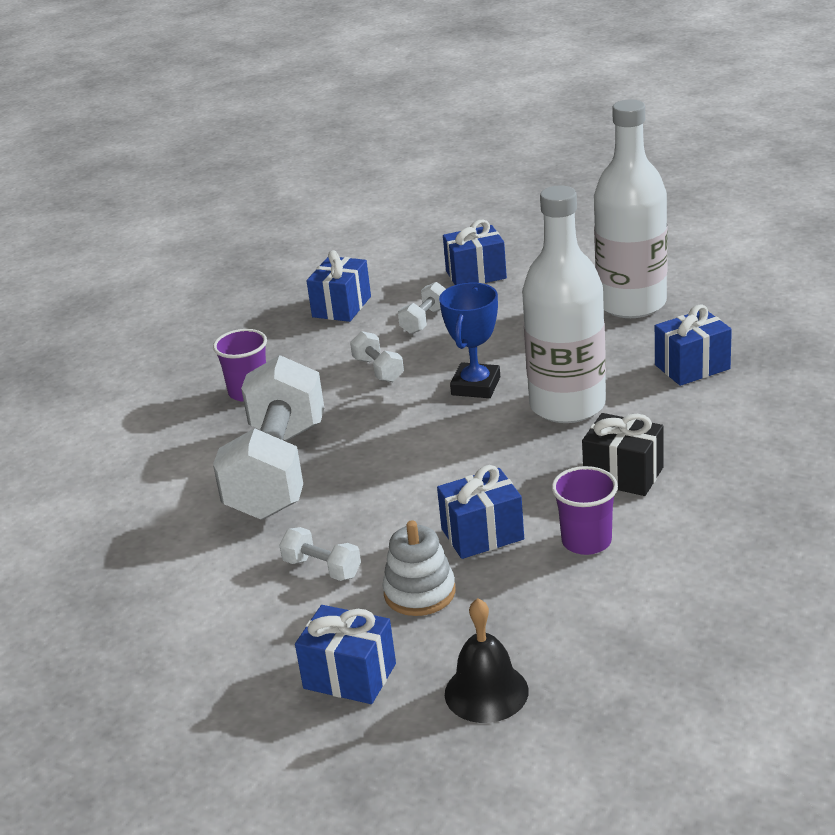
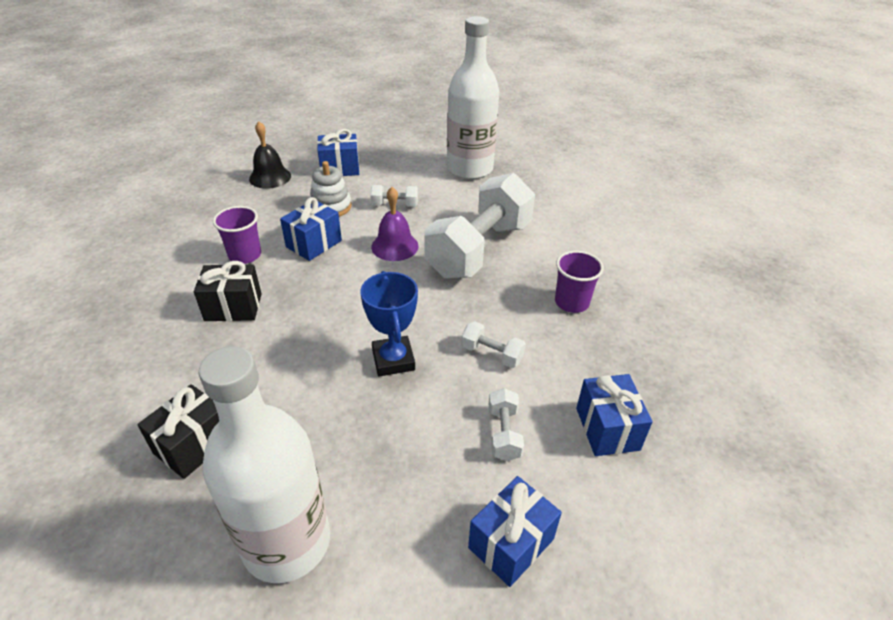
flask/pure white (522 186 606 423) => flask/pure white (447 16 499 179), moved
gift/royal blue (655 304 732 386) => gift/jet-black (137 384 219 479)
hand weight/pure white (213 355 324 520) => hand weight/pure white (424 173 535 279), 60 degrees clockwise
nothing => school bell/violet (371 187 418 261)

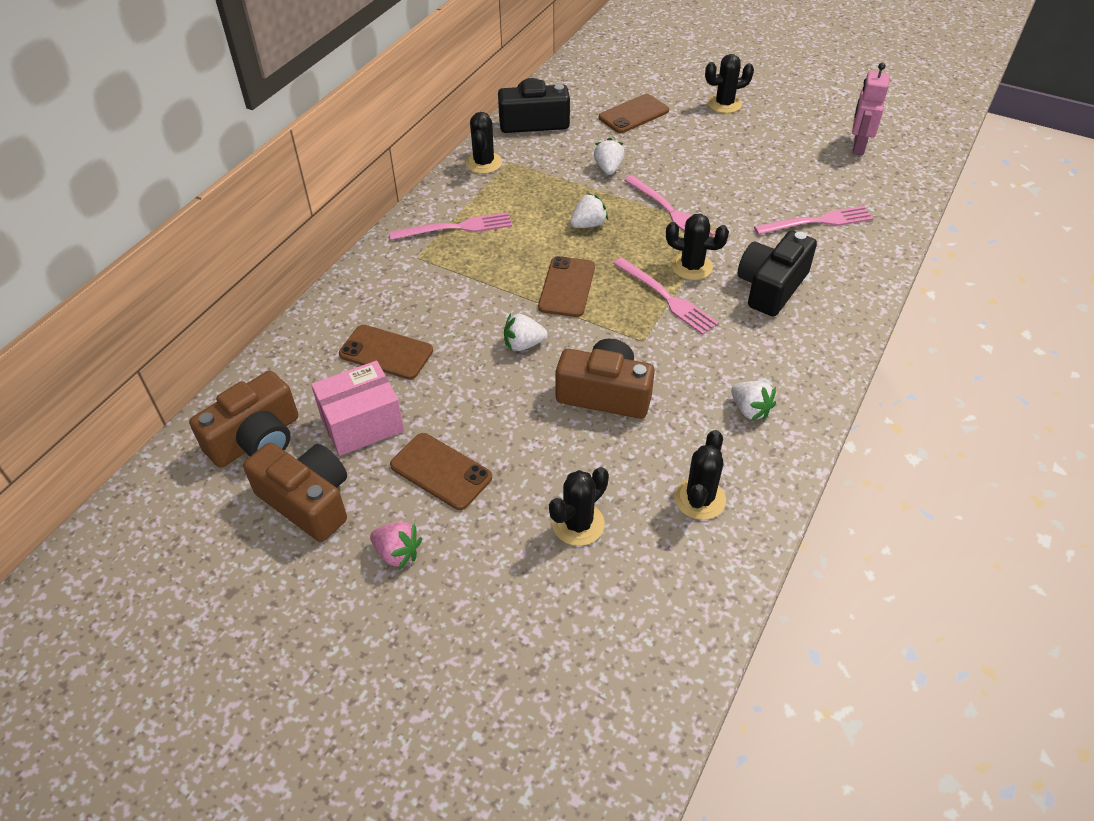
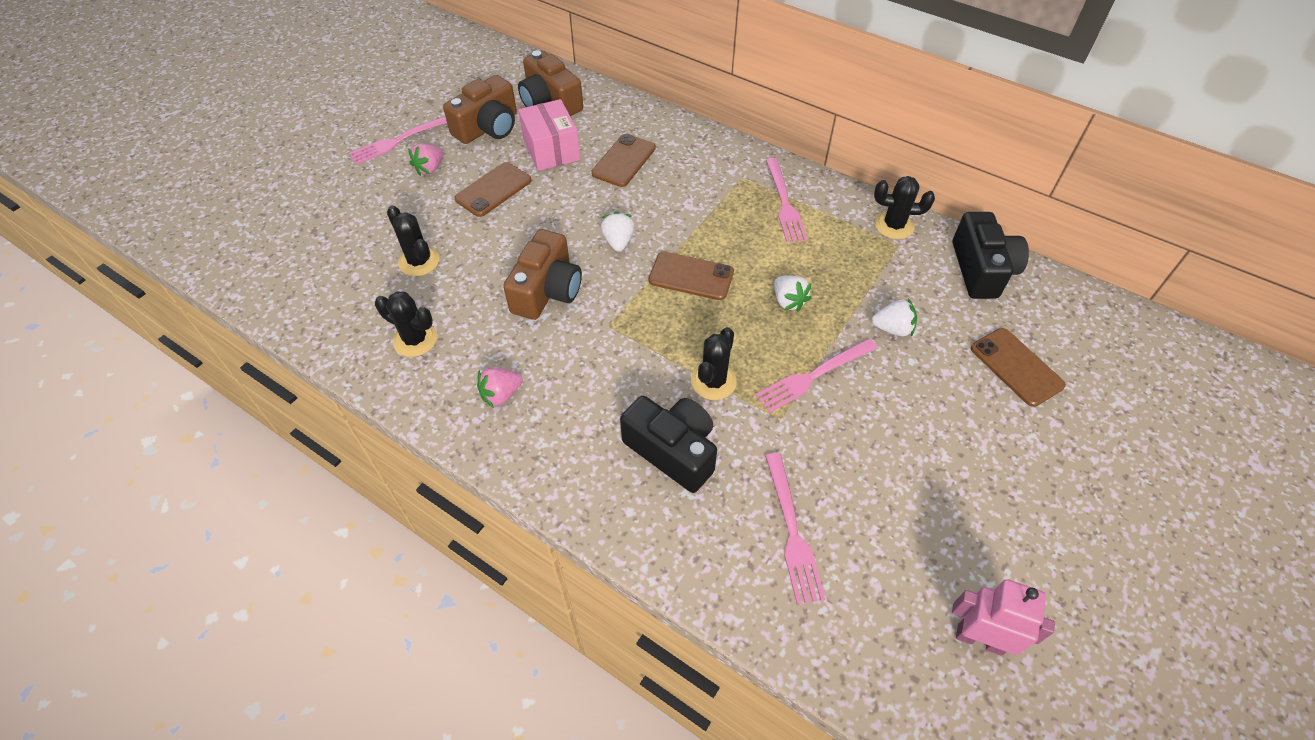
prickly plant/jet-black (705 54 754 113) => nothing
dinner fork/rosy (613 257 719 335) => dinner fork/rosy (349 116 447 165), moved
berry/pure white (731 381 776 421) => berry/rosy (477 368 523 408)

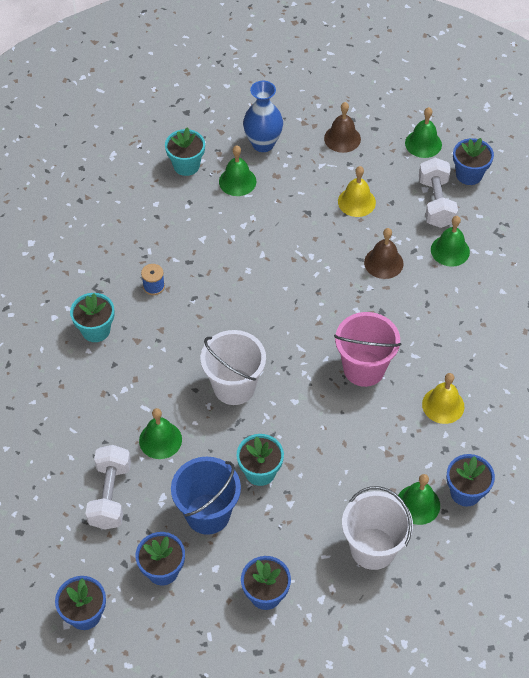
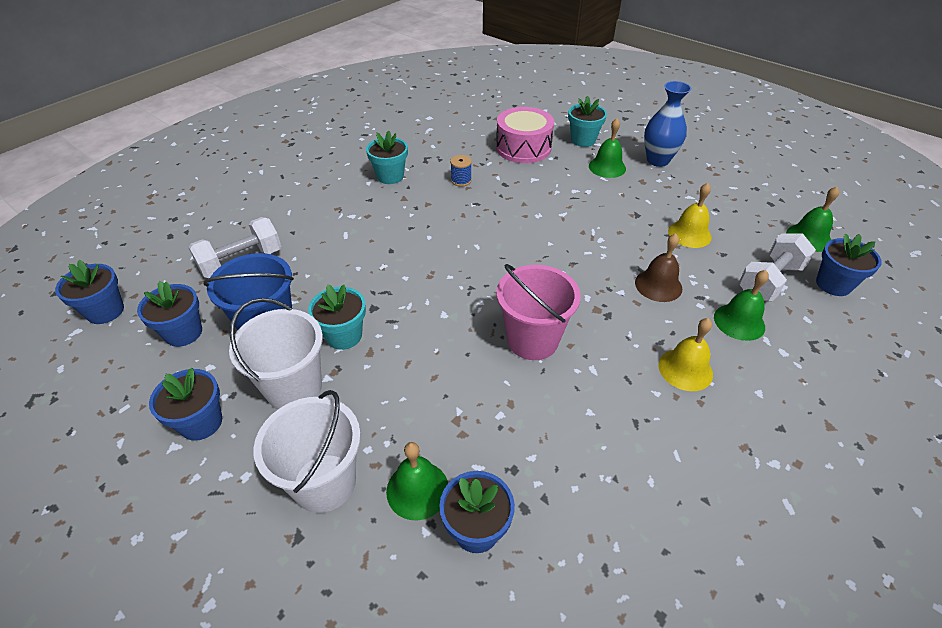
school bell/dark brown (324 102 361 153) => nothing
bucket/pure white (201 330 266 405) => bucket/pure white (229 298 323 409), moved
school bell/yellow (422 373 464 424) => school bell/yellow (659 318 713 391), moved
school bell/green (139 408 182 459) => nothing
nothing => drum/rosy (496 107 554 163)

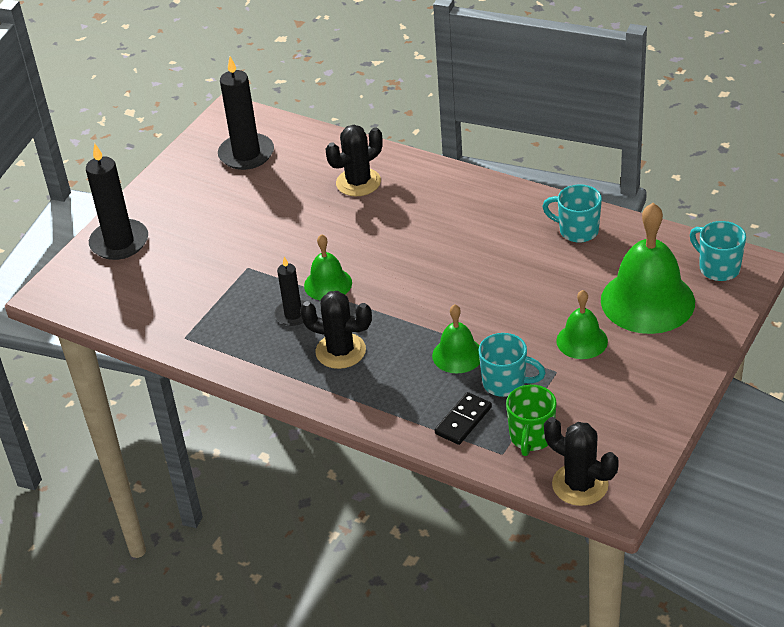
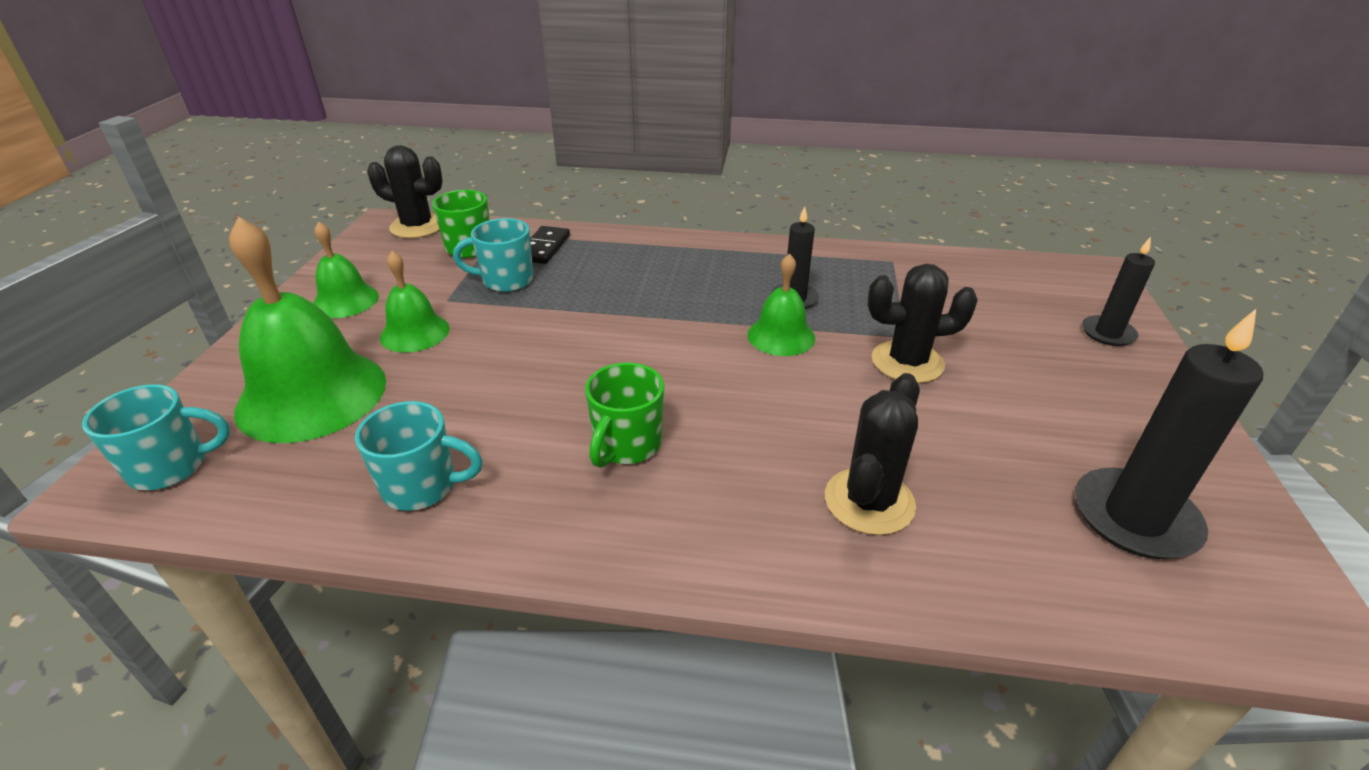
candle/jet-black (86 143 148 260) => candle/jet-black (1082 237 1155 346), x0.59
tea mug/turquoise (690 221 746 281) => tea mug/turquoise (82 384 230 490), 45 degrees counterclockwise
prickly plant/jet-black (300 291 372 369) => prickly plant/jet-black (868 264 978 383), moved
school bell/green (432 304 480 374) => school bell/green (313 221 379 318), moved
nothing => tea mug/green (585 362 664 468)

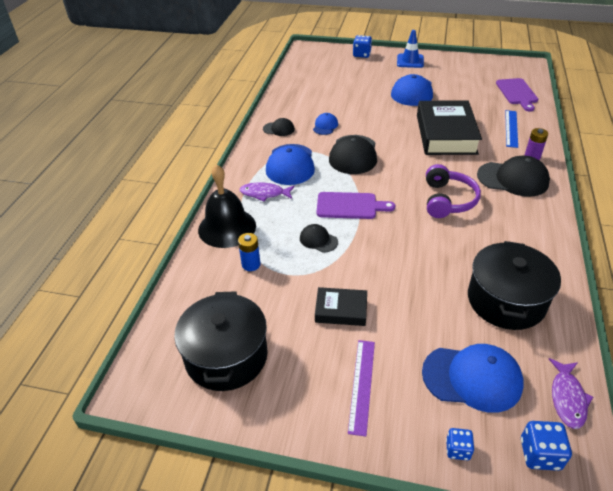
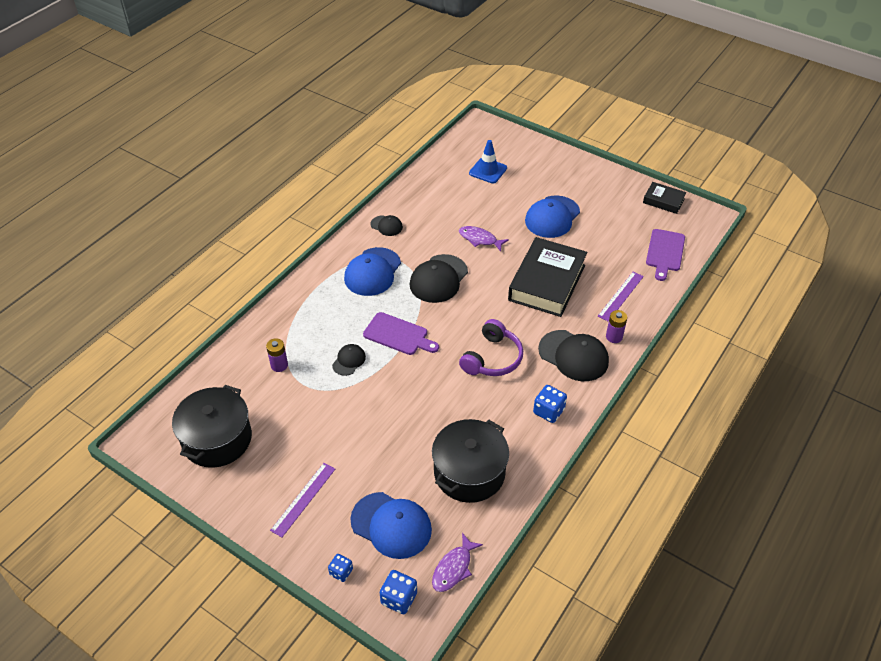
road cone/royal blue (397 30 424 68) => road cone/royal blue (469 140 507 183), moved
dice/royal blue (353 35 372 58) => dice/royal blue (533 385 567 423), moved
measuring stick/royal blue (505 110 518 148) => measuring stick/violet (598 272 644 322)
cap/royal blue (313 113 338 135) => nothing
school bell/jet-black (198 164 256 248) => nothing
fish/violet (239 182 295 202) => fish/violet (459 226 509 252), moved
cap/jet-black (300 224 338 253) => cap/jet-black (332 344 366 376), 60 degrees clockwise
power cell/royal blue (238 233 261 271) => power cell/violet (266 338 288 372)
hardcover/jet-black (315 287 367 326) => hardcover/jet-black (643 182 686 214), moved

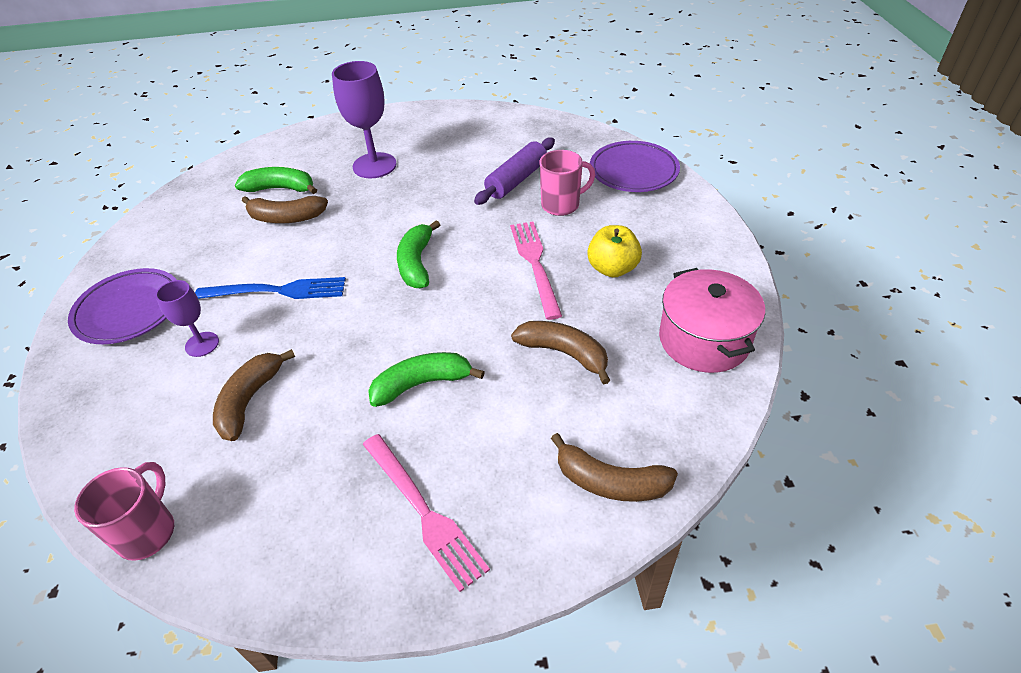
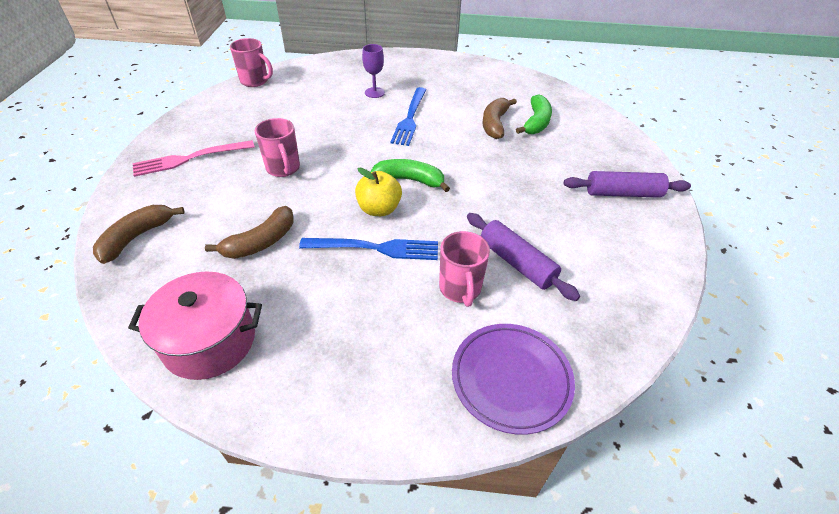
goblet/violet (332 61 397 178) => nothing
dinner fork/rosy (510 221 562 320) => dinner fork/royal blue (299 238 438 260)
apple fruit/yellow (587 225 642 278) => apple fruit/yellow (355 167 402 216), moved
flat dish/violet (68 268 176 344) => nothing
toy banana/dark brown (213 349 295 441) => nothing
toy banana/green (368 352 485 407) => tea mug/rosy (255 118 300 177)
nothing => dough roller/violet (564 171 691 198)

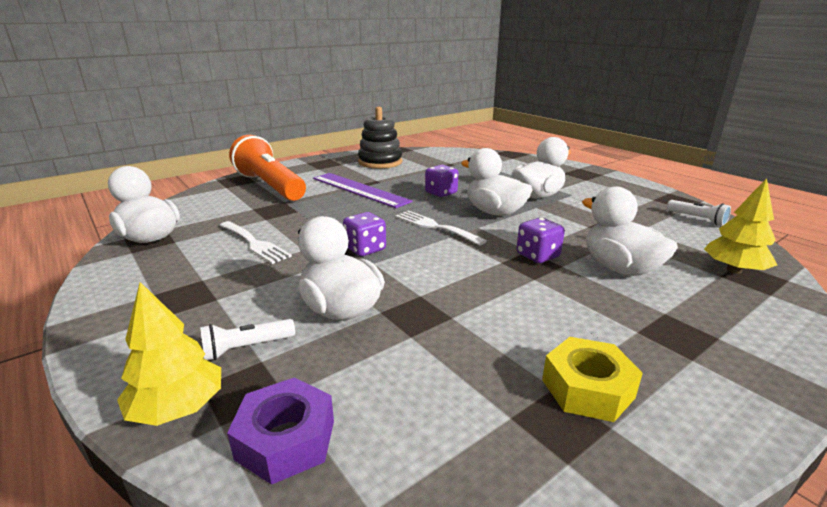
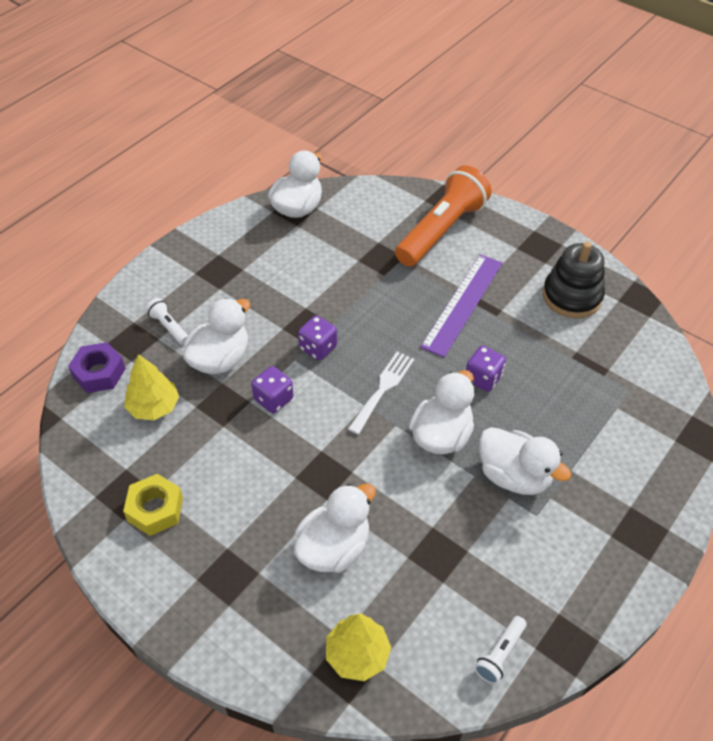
dice/violet (517 218 565 263) => dice/violet (251 366 293 413), moved
dinner fork/pure white (219 221 292 264) => nothing
fir tree/yellow (117 282 221 426) => fir tree/yellow (124 354 179 420), moved

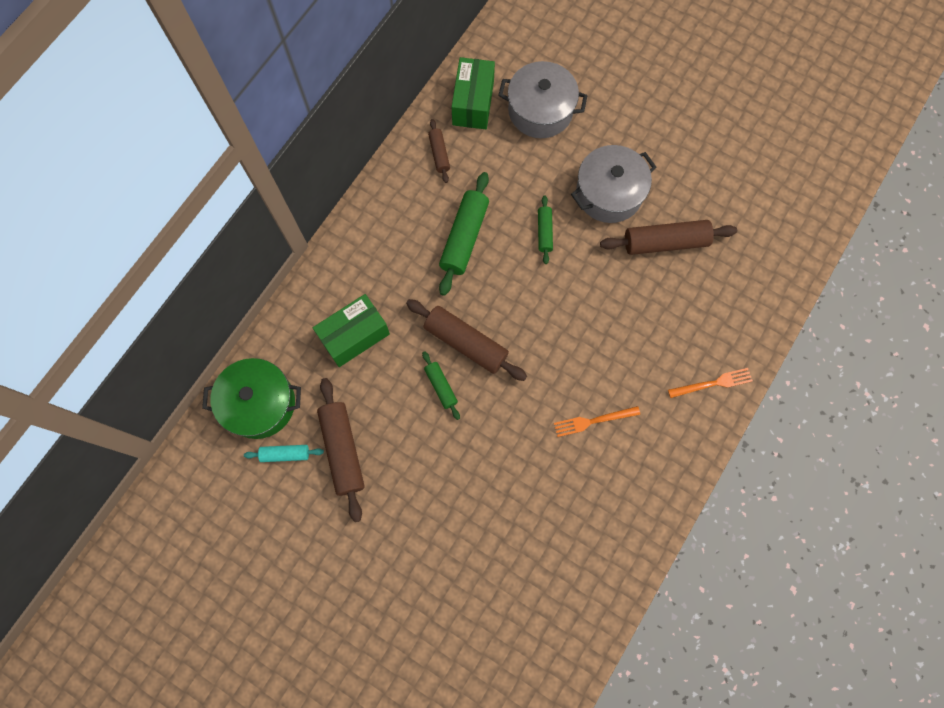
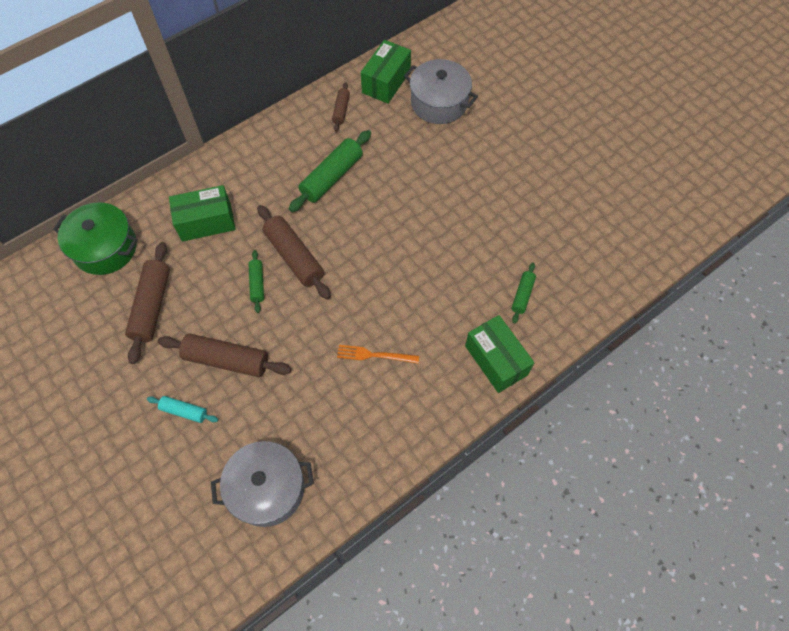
pot/grey (571 145 656 223) => pot/grey (211 441 314 527), moved
dough roller/green (538 195 553 264) => dough roller/green (512 263 536 323), moved
dough roller/dark brown (600 220 737 255) => dough roller/dark brown (158 334 291 377), moved
dinner fork/orange-coloured (668 368 753 398) => package/green (465 315 535 393)
dough roller/turquoise (244 445 324 462) => dough roller/turquoise (147 396 218 423), moved

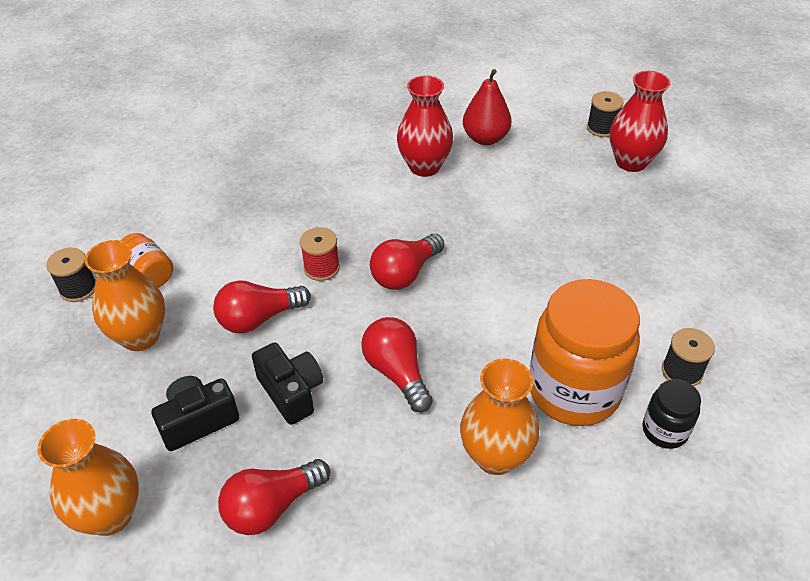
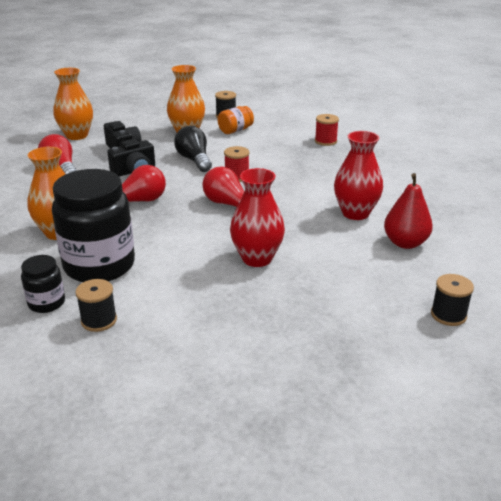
vase/scarlet (610 71 671 172) => vase/scarlet (230 168 285 267), moved
preserve jar/orange-coloured (530 279 640 426) => preserve jar/jet-black (52 169 135 282)
bulb/scarlet (213 280 311 333) => bulb/jet-black (174 126 212 172)
nothing => bobbin/scarlet (315 114 339 146)

